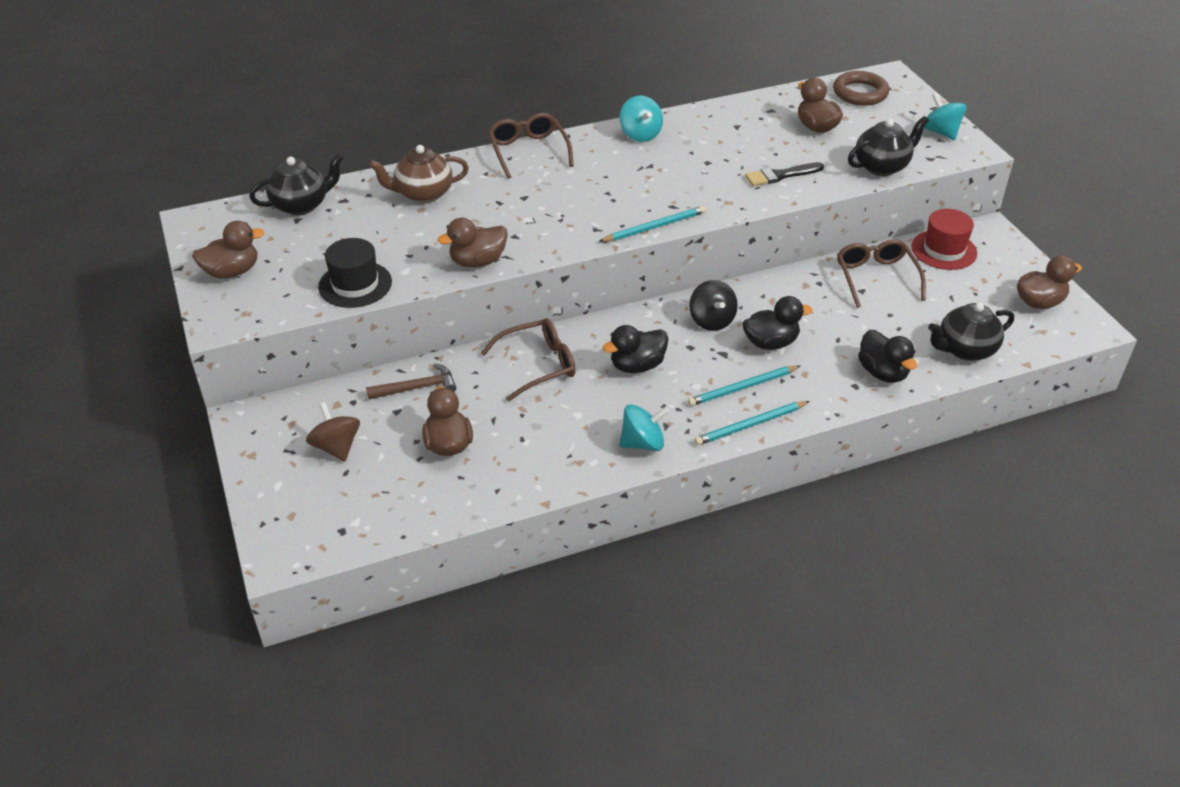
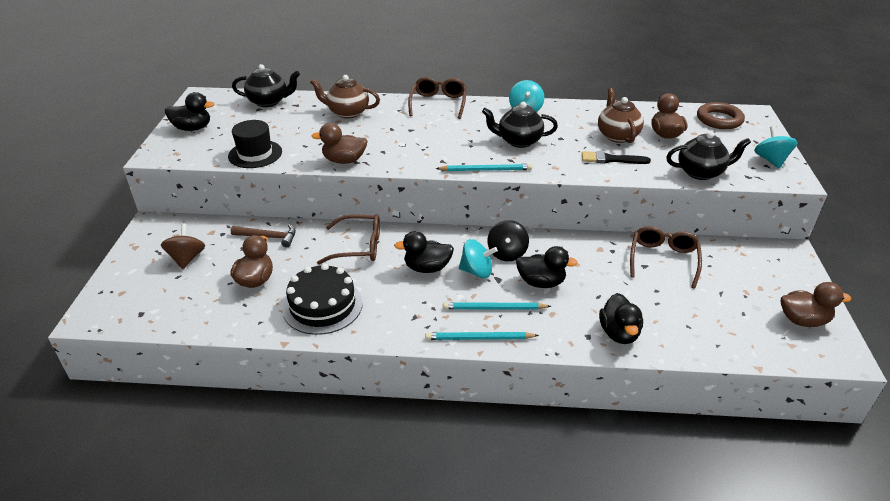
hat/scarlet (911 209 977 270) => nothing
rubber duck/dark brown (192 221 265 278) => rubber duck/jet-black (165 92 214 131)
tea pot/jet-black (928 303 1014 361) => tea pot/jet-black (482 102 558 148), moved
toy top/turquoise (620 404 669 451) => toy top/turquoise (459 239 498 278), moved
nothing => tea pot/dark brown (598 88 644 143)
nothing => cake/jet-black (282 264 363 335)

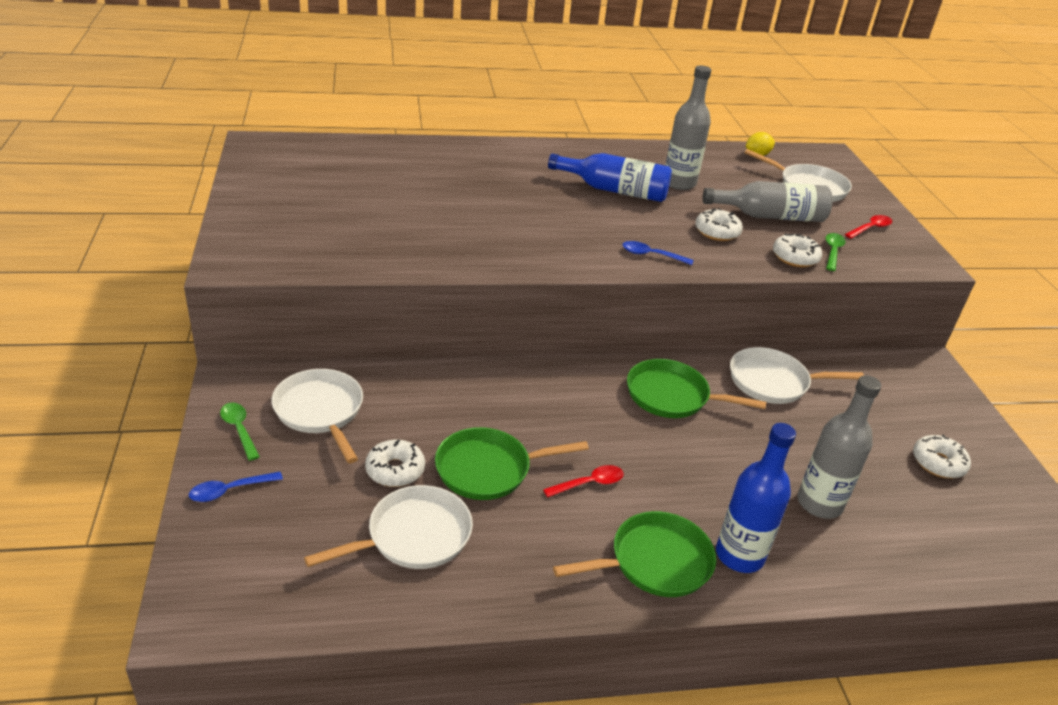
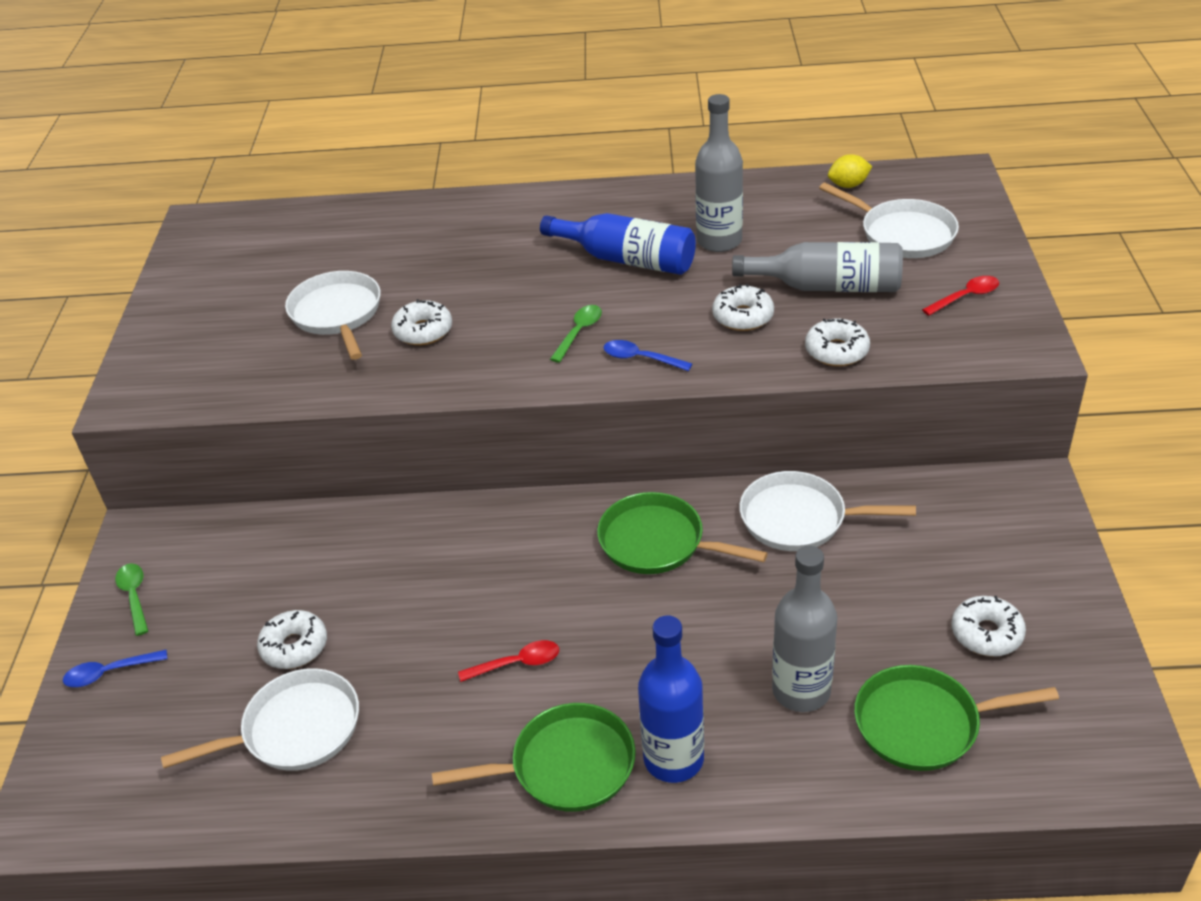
teaspoon/green (825 233 846 271) => teaspoon/green (550 305 602 363), moved
skillet/pure white (272 369 363 463) => skillet/pure white (285 271 381 360), moved
skillet/green (435 427 589 500) => skillet/green (854 665 1059 771), moved
nothing => donut/pure white (391 299 452 345)

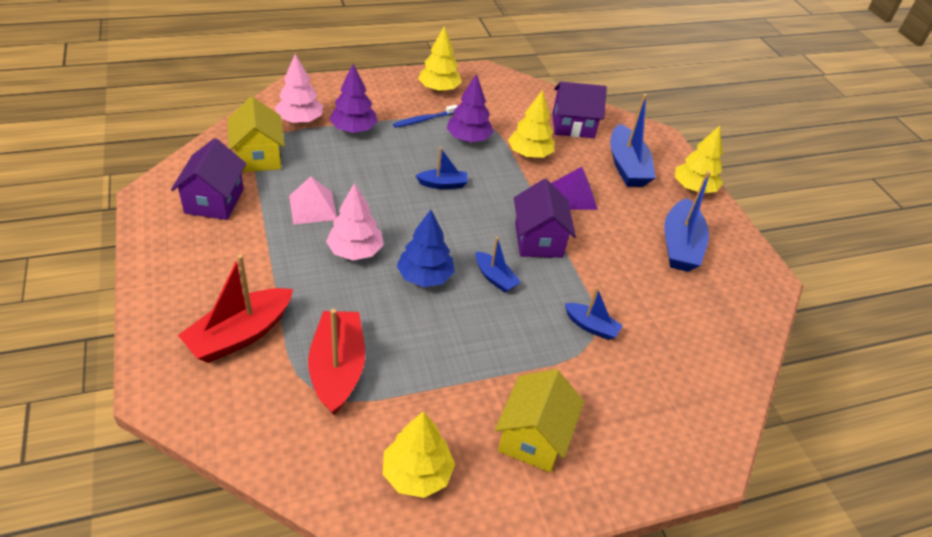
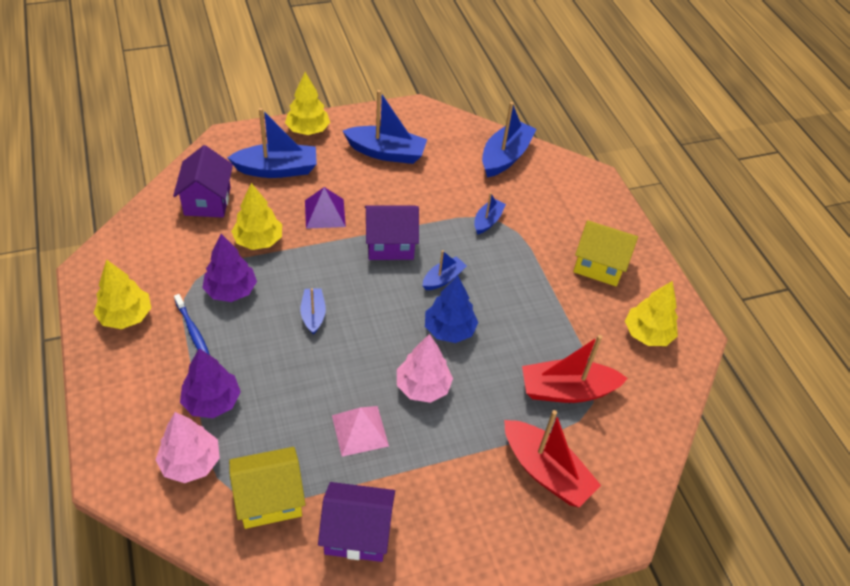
nothing => toy boat/royal blue (482 102 536 178)

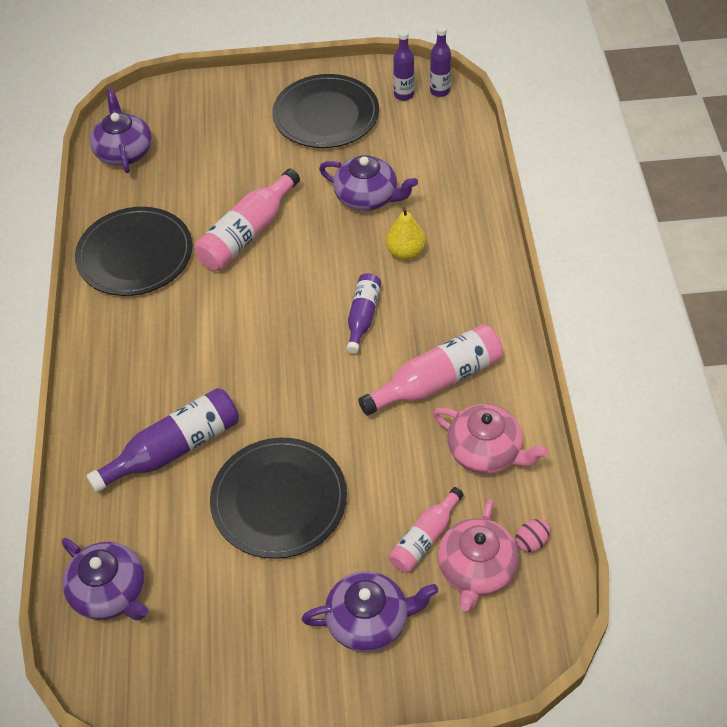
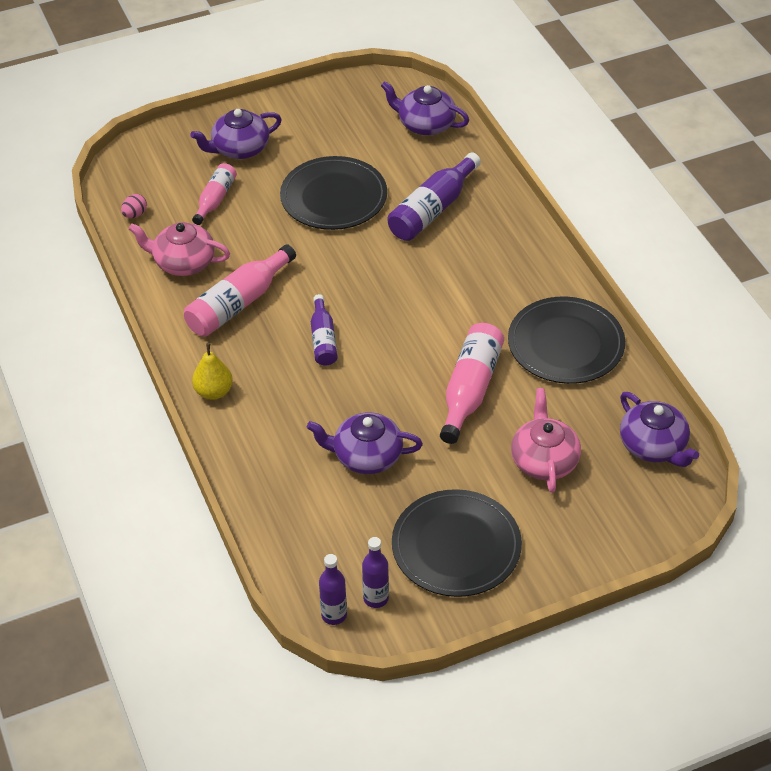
toy pear/yellow (386 207 426 260) => toy pear/yellow (192 343 233 400), moved
tea pot/rosy (438 499 519 611) => tea pot/rosy (511 388 581 493), moved

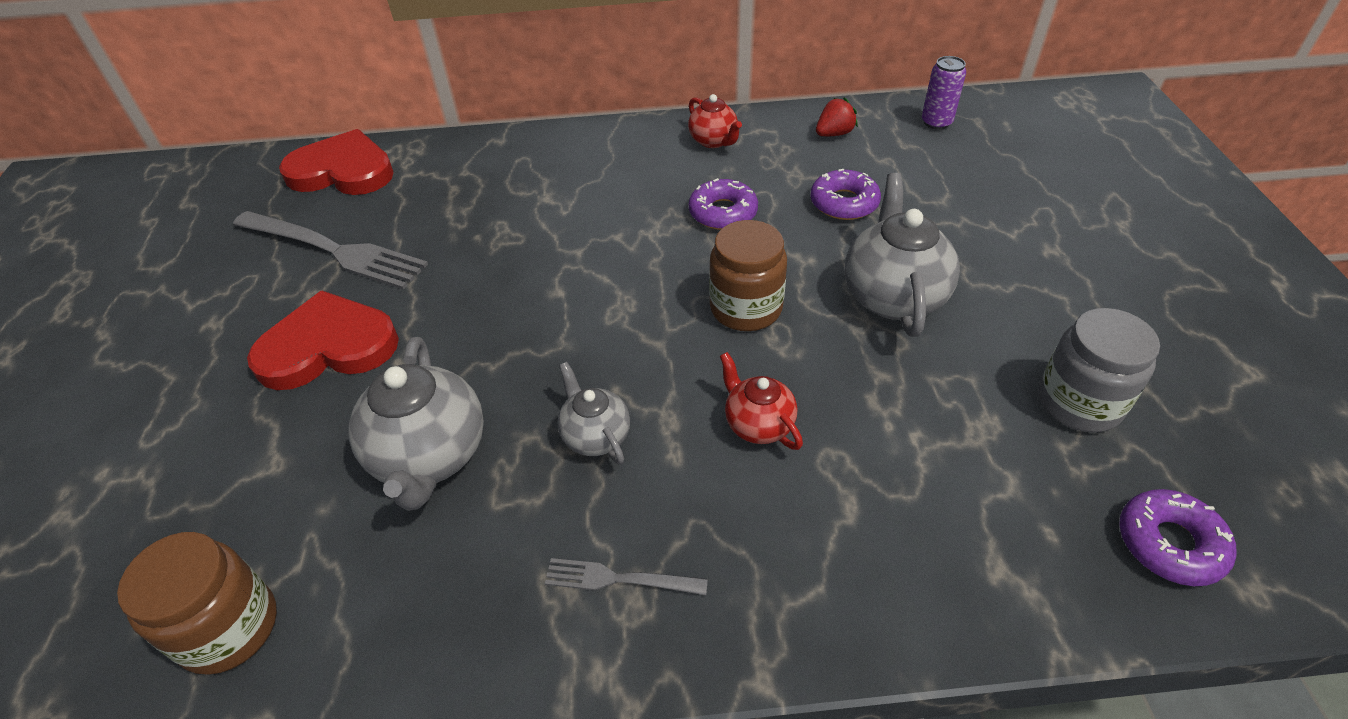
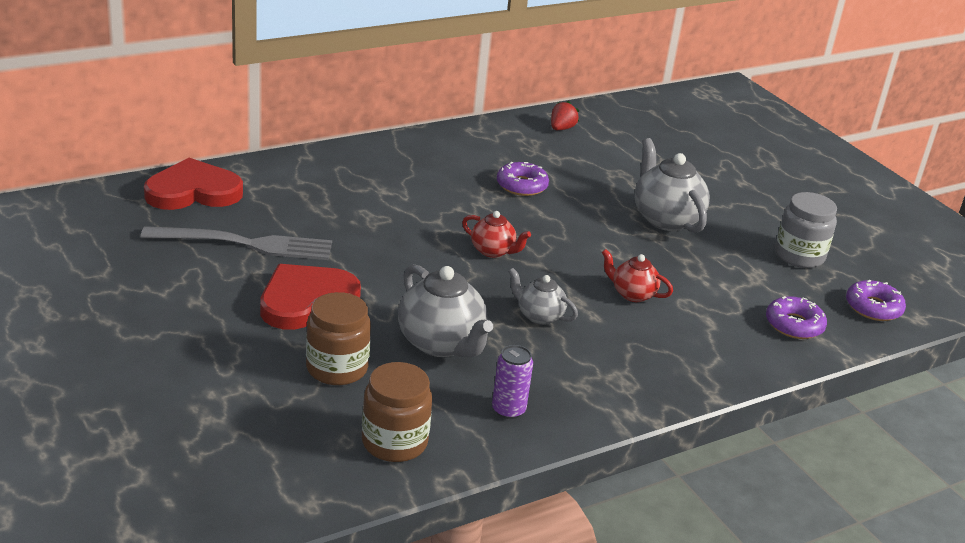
soda can/violet (922 56 966 130) => soda can/violet (492 345 533 419), moved
tea pot/scarlet (688 94 742 148) => tea pot/scarlet (462 211 531 258), moved
donut/violet (810 169 881 220) => donut/violet (766 296 827 339), moved
preserve jar/dark brown (709 220 787 331) => preserve jar/dark brown (306 292 371 385), moved
dinner fork/grey (545 558 708 595) => nothing

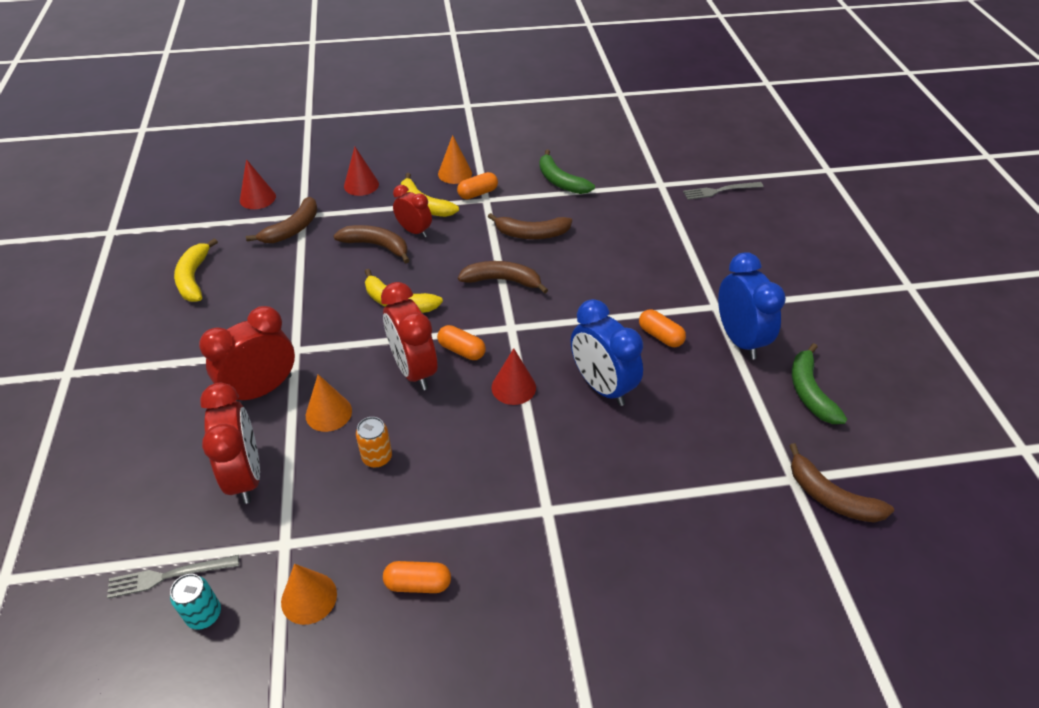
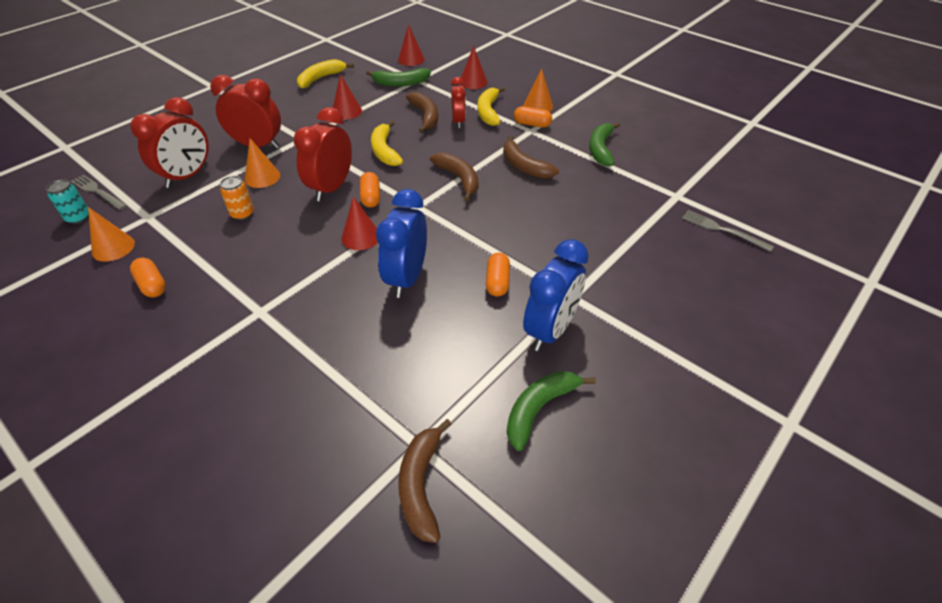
toy banana/dark brown (246 197 318 243) => toy banana/green (366 68 431 86)
nothing => cone/scarlet (333 74 362 120)

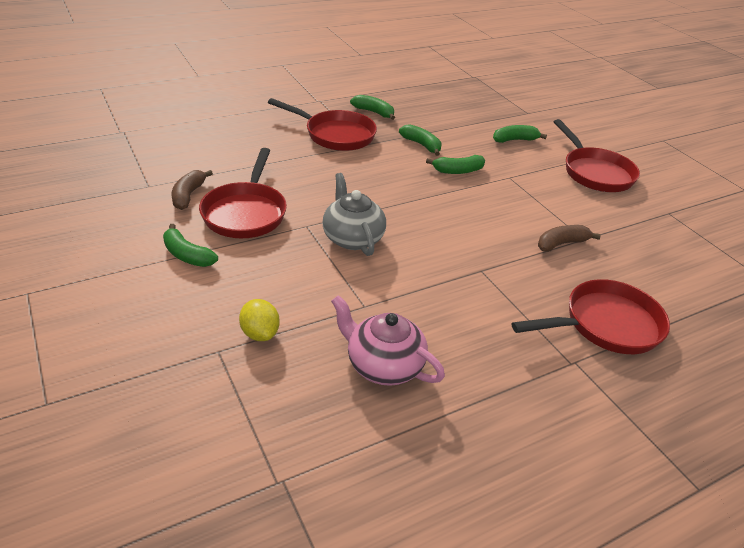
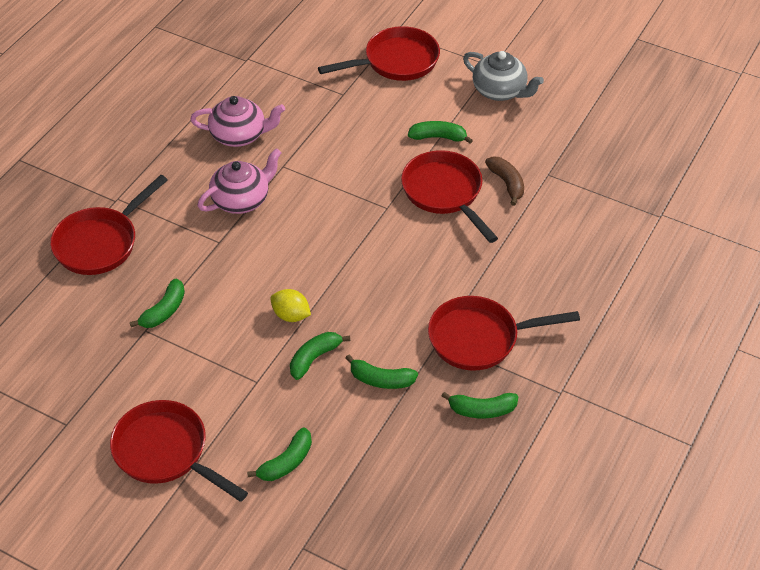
tea pot/grey (322 173 386 256) => tea pot/grey (463 51 544 101), moved
toy banana/dark brown (538 225 601 252) => toy banana/green (130 279 185 328)
citrus fruit/yellow (239 299 280 341) => citrus fruit/yellow (270 289 311 322), moved
nothing => skillet/scarlet (318 26 440 81)
nothing => tea pot/rosy (198 148 282 214)

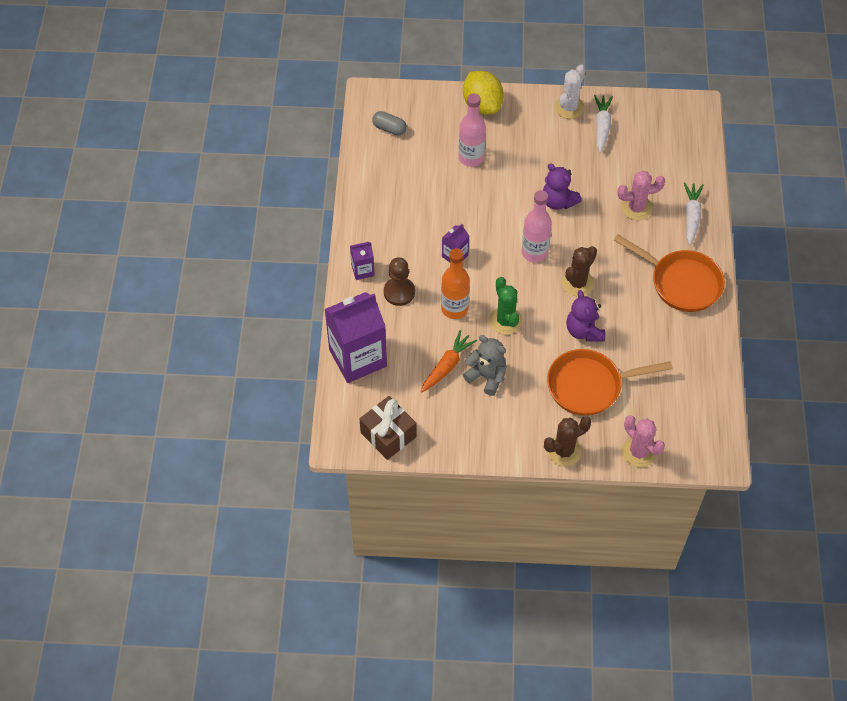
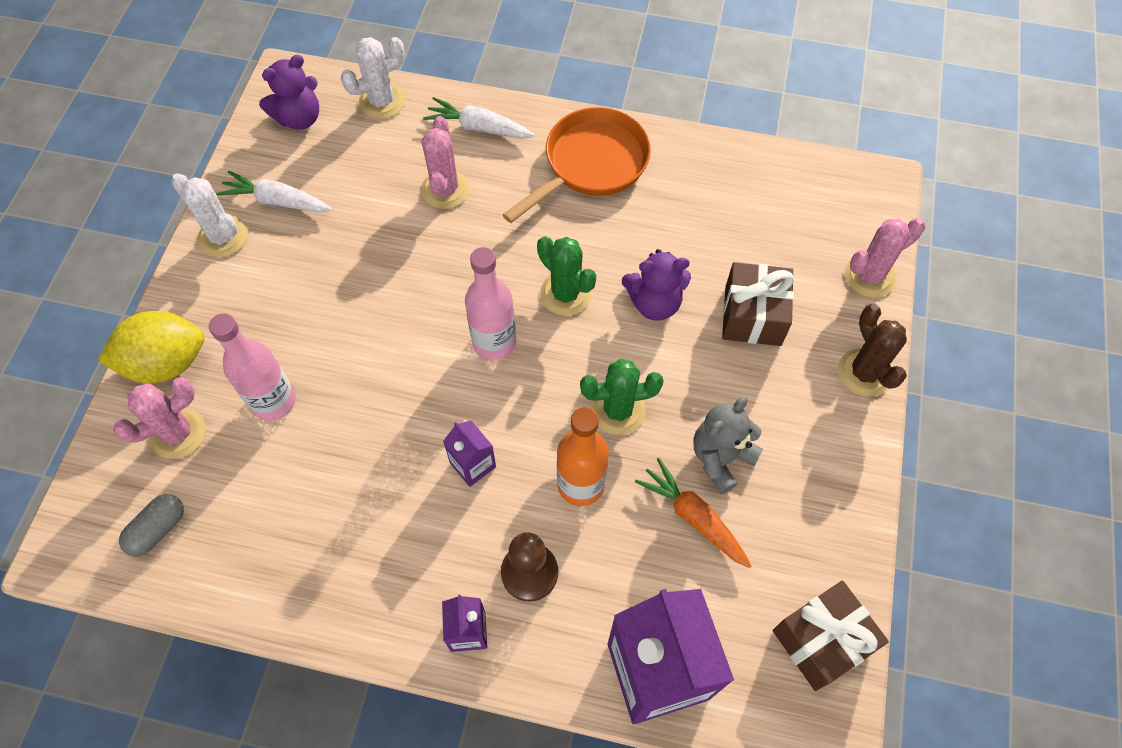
stuffed bear/violet (543 163 582 210) => stuffed bear/violet (259 55 319 130), moved
prickly plant/dark brown (562 246 597 296) => prickly plant/green (537 236 596 316)
skillet/orange-coloured (547 349 673 416) => gift/dark brown (722 262 794 346)
nothing => prickly plant/pure white (341 37 405 119)
nothing => prickly plant/rosy (113 377 206 459)

